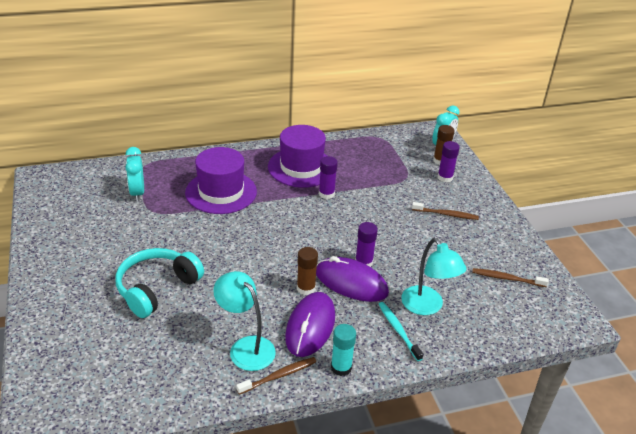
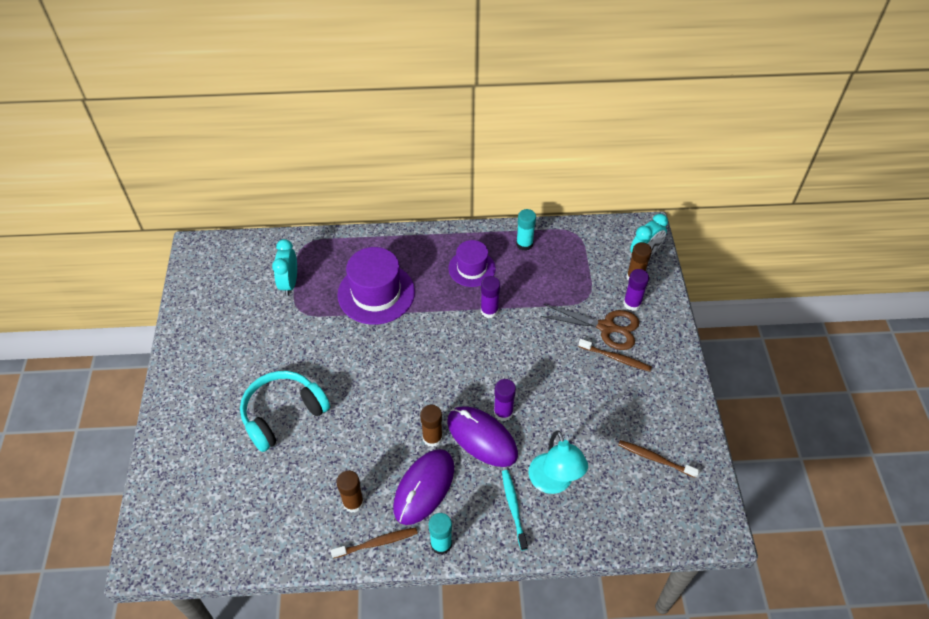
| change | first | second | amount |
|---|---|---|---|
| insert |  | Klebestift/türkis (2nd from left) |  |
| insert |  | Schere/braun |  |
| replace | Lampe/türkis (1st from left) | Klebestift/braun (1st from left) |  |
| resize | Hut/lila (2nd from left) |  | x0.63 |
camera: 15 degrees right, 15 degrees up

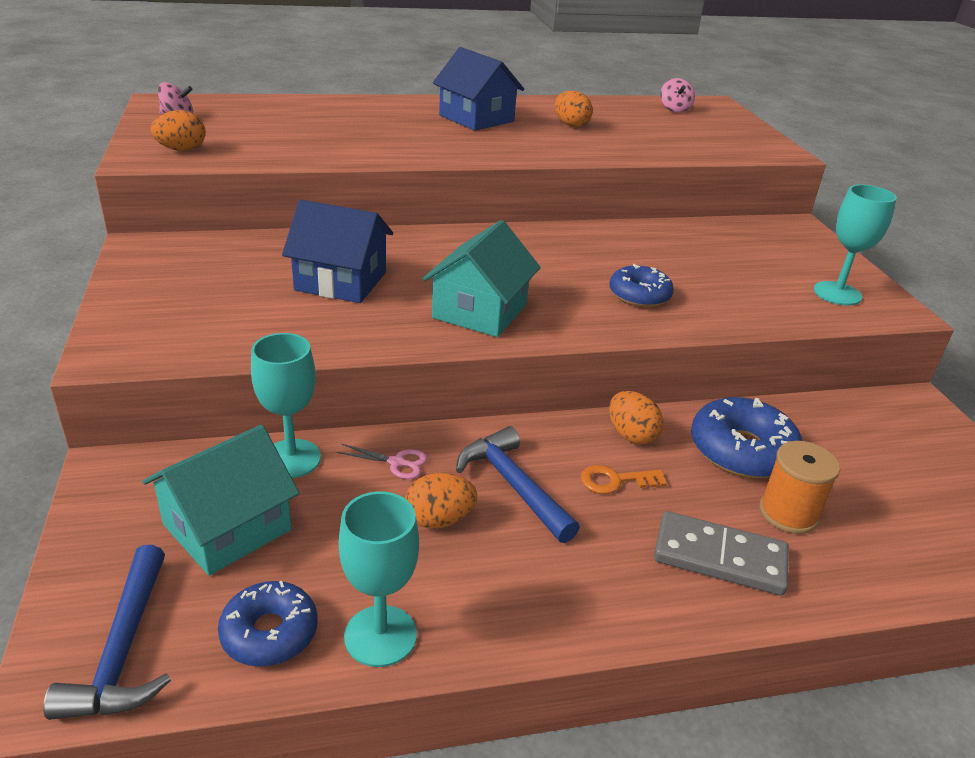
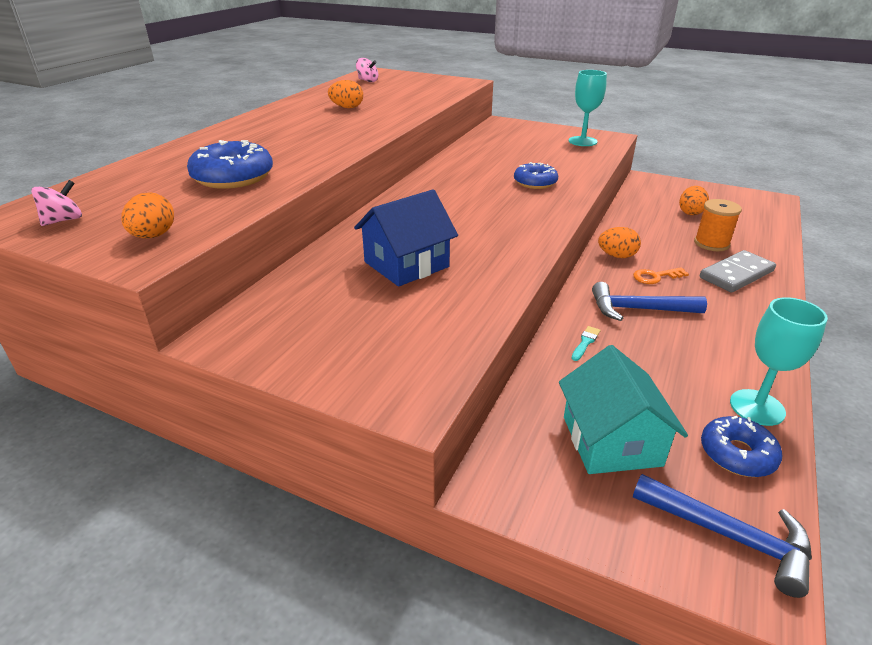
| change | first | second | amount |
|---|---|---|---|
| delete | Kelch/türkis (1st from left) |  |  |
| delete | Haus/türkis (2nd from left) |  |  |
| delete | Haus/blau (2nd from left) |  |  |
| move | Ei/orange (2nd from left in the first image) | Ei/orange (4th from left) |  |
| move | Donut/blau (3rd from left in the first image) | Donut/blau (1st from left) |  |
| replace | Schere/rosa | Pinsel/türkis |  |
| rotate | Schlüssel/orange |  | 45 degrees clockwise |
camera: 50 degrees left, 0 degrees up

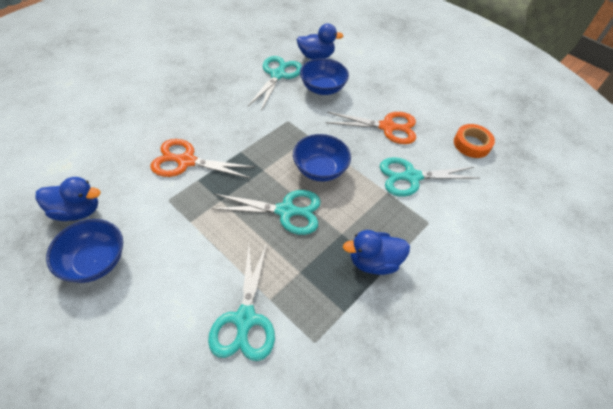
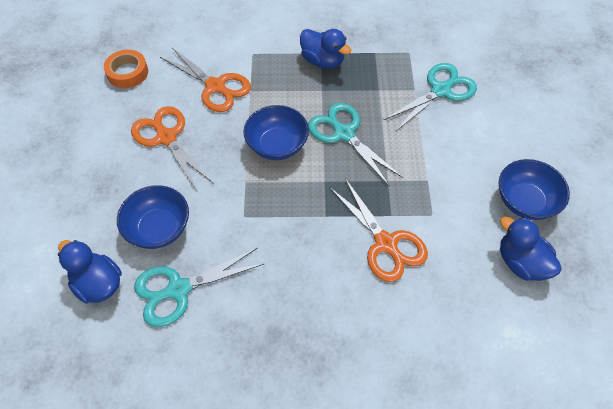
| change | first | second | amount |
|---|---|---|---|
| recolor | Schere/türkis (4th from left) | Schere/orange (2nd from left) |  |
camera: 130 degrees left, 5 degrees up

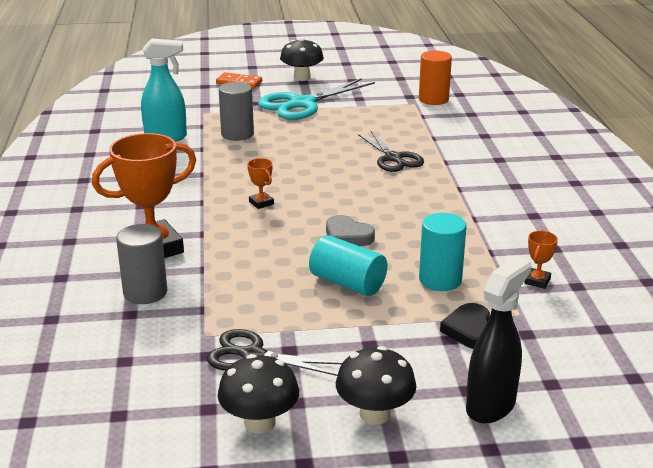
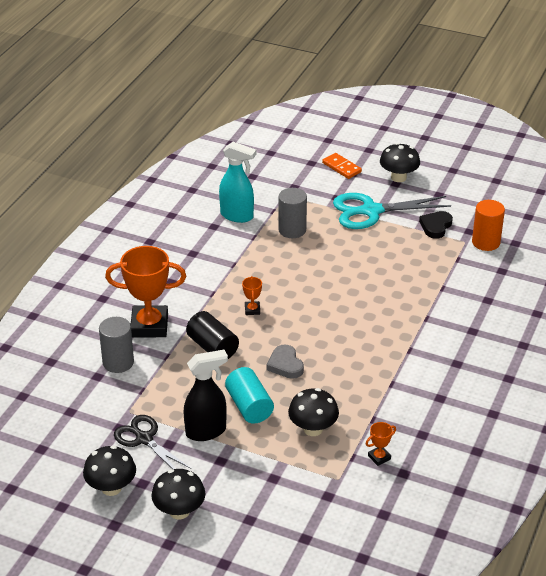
| change | first | second | amount |
|---|---|---|---|
| delete | Schere/schwarz (2nd from left) |  |  |
| insert |  | Vollzylinder/schwarz |  |
| move | Herz/schwarz |  |  |
| move | Sprühflasche/schwarz |  |  |
| replace | Vollzylinder/türkis (2nd from left) | Pilz/schwarz (3rd from left) |  |
camera: 30 degrees right, 10 degrees up

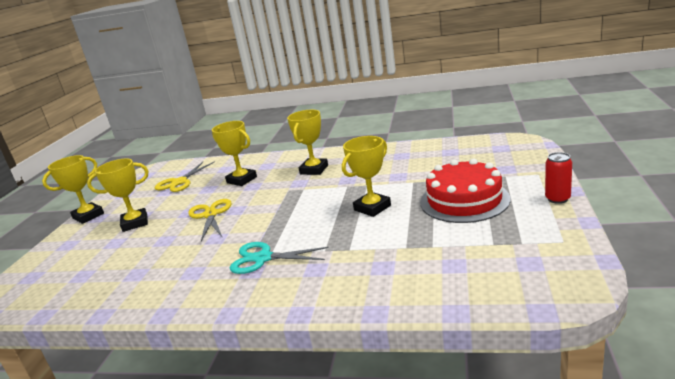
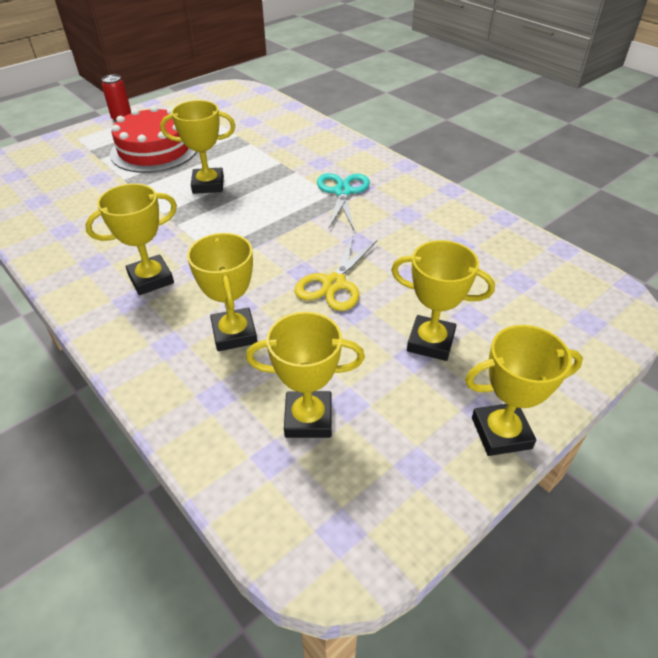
| change | first | second | amount |
|---|---|---|---|
| replace | Schere/gelb (1st from left) | Pokal/gelb (4th from left) |  |
| rotate | Schere/türkis |  | 135 degrees counterclockwise |
camera: 145 degrees left, 20 degrees up

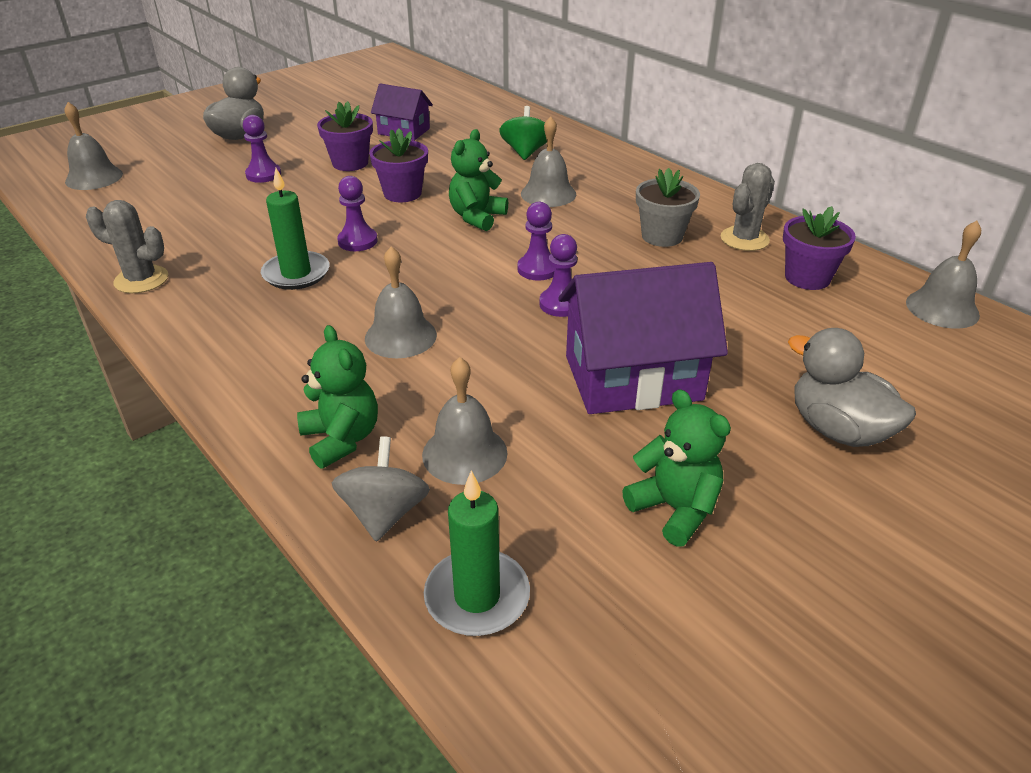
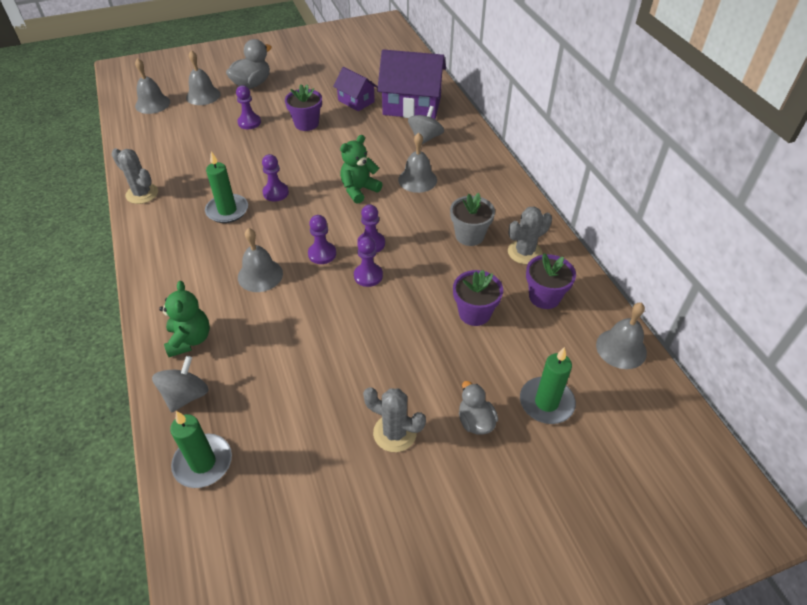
| change | first | second | amount |
|---|---|---|---|
| delete | Teddybär/grün (3rd from left) |  |  |
| insert |  | Bauer/lila (3rd from left) |  |
| insert |  | Kaktus/grau (2nd from left) |  |
| insert |  | Kerze/grün (3rd from left) |  |
| move | Blumentopf/lila (2nd from left) |  |  |
| move | Glocke/grau (3rd from left in the first image) | Glocke/grau (2nd from left) |  |
| move | Haus/lila (2nd from left) |  |  |
| recolor | Kreisel/grün | Kreisel/grau (2nd from left) |  |
| resize | Ente/grau (2nd from left) |  | x0.63 |
camera: 20 degrees right, 10 degrees up

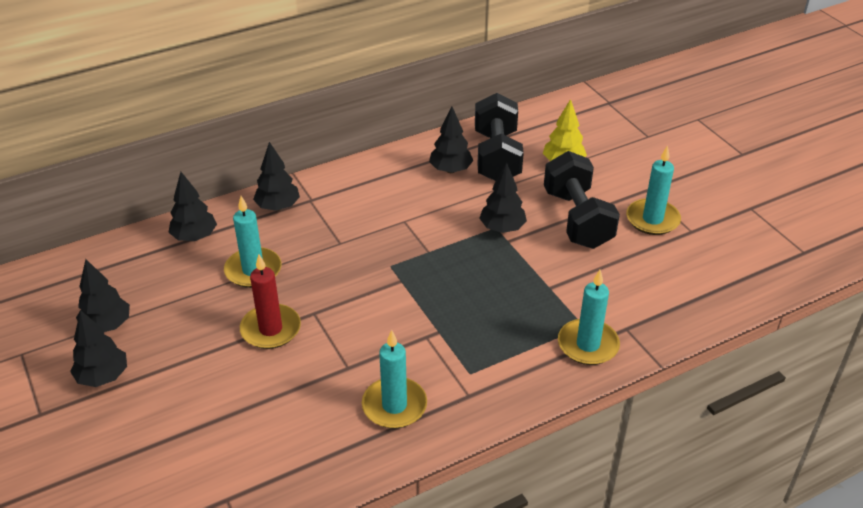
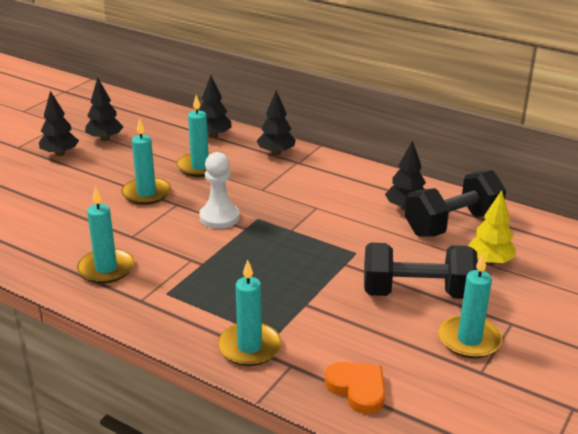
| change | first | second | amount |
|---|---|---|---|
| delete | Baum/schwarz (6th from left) |  |  |
| insert |  | Bauer/weiß |  |
| insert |  | Herz/orange |  |
| recolor | Kerze/rot | Kerze/türkis (2nd from left) |  |
| rotate | Hantel/schwarz (2nd from left in the first image) | Hantel/schwarz (1st from left) | 45 degrees clockwise |
camera: 60 degrees right, 10 degrees down

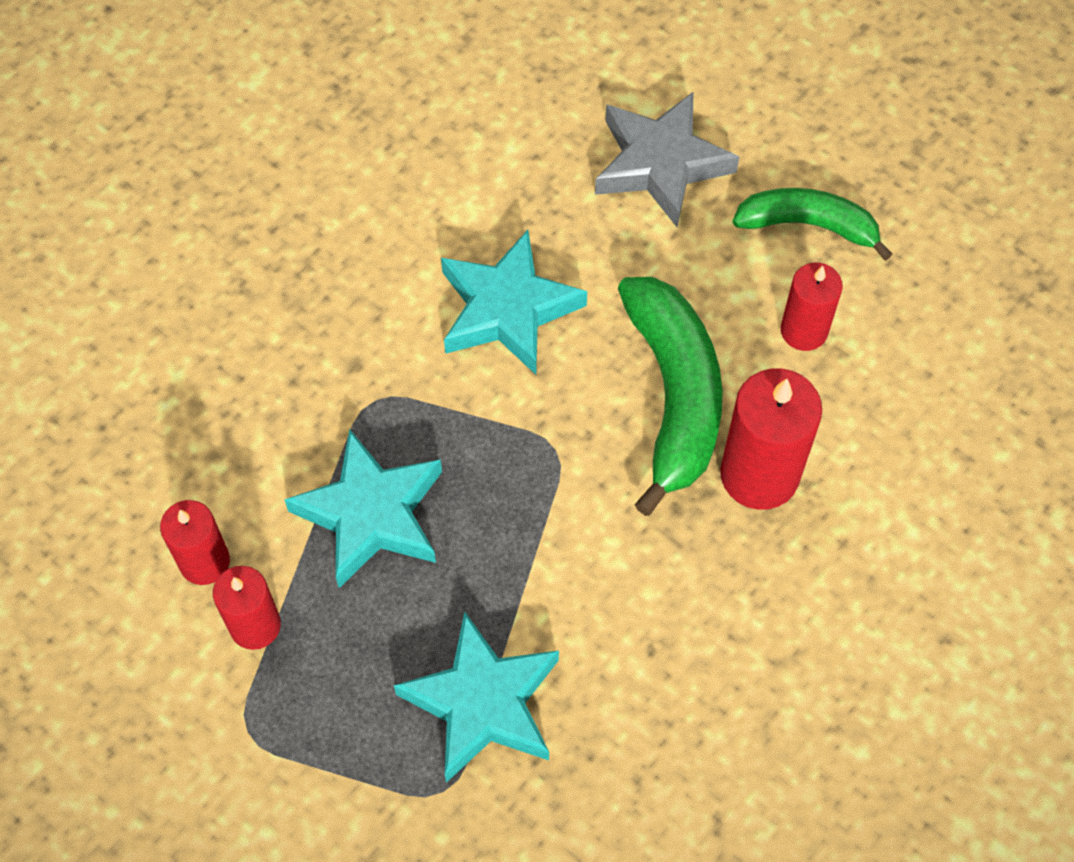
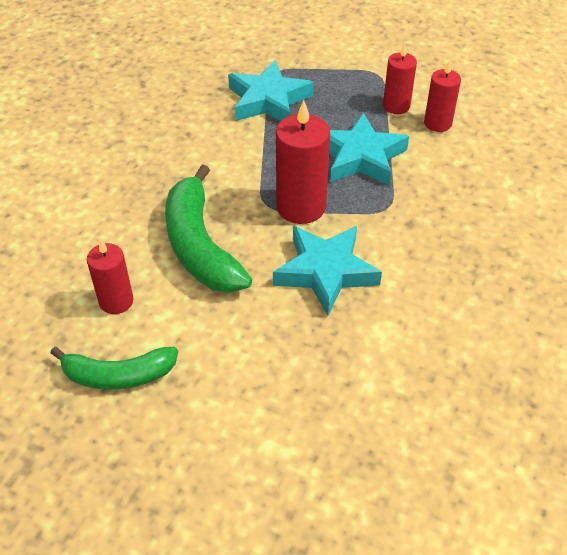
| change | first | second | amount |
|---|---|---|---|
| delete | Stern/grau |  |  |
| move | Kerze/rot (3rd from left in the first image) | Kerze/rot (2nd from left) |  |
camera: 165 degrees right, 15 degrees down

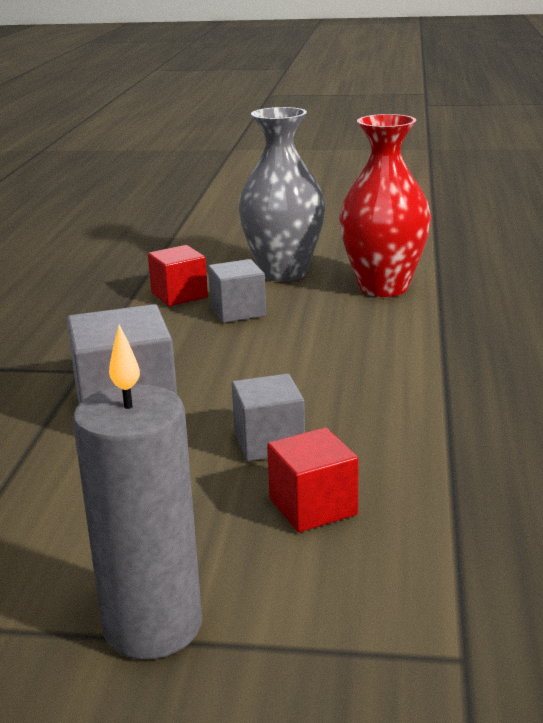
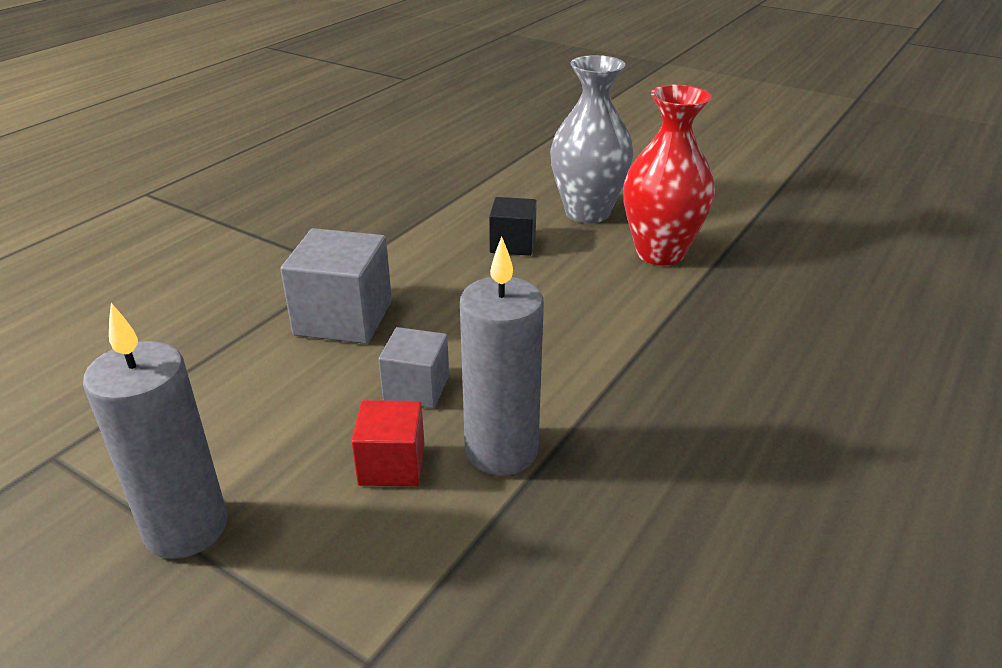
| change | first | second | amount |
|---|---|---|---|
| delete | Kubus/rot (1st from left) |  |  |
| insert |  | Kerze/grau (2nd from left) |  |
| recolor | Kubus/grau (2nd from left) | Kubus/schwarz |  |
camera: 25 degrees right, 10 degrees up

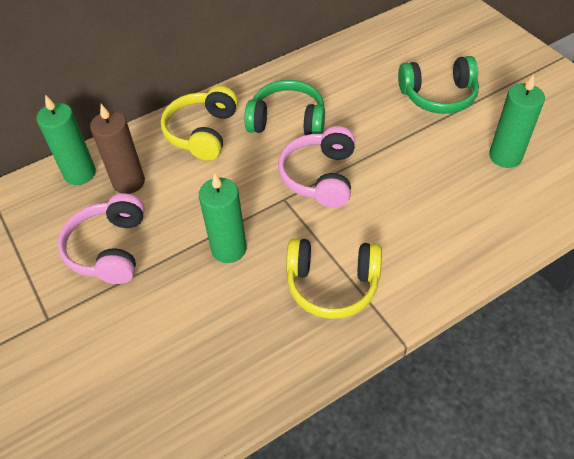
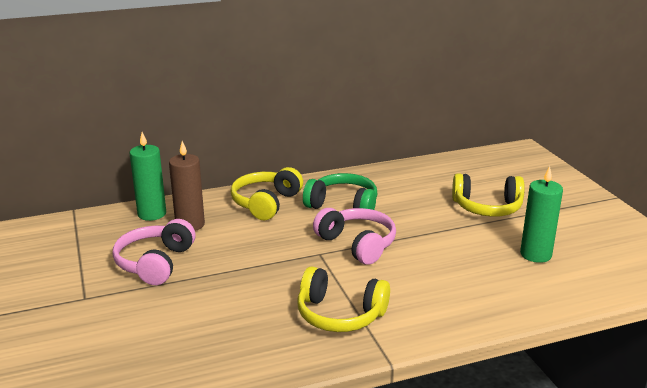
| change | first | second | amount |
|---|---|---|---|
| delete | Kerze/grün (2nd from left) |  |  |
| recolor | Kopfhörer/grün (2nd from left) | Kopfhörer/gelb (3rd from left) |  |
| rotate | Kopfhörer/rosa (2nd from left) |  | 120 degrees clockwise |
camera: 10 degrees right, 25 degrees down

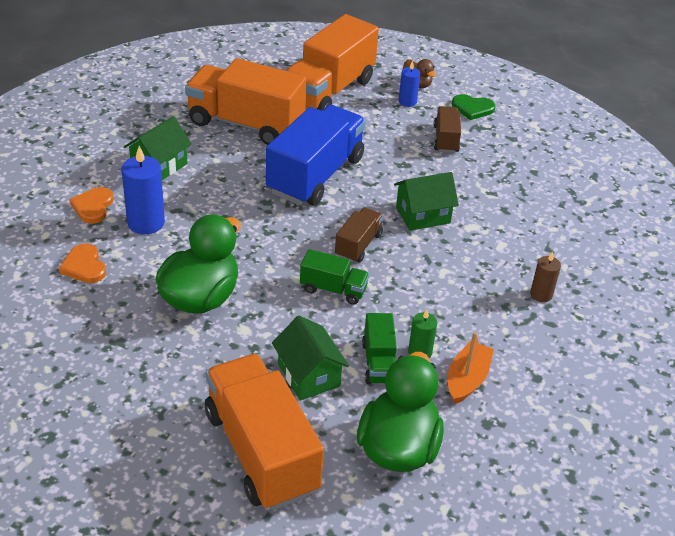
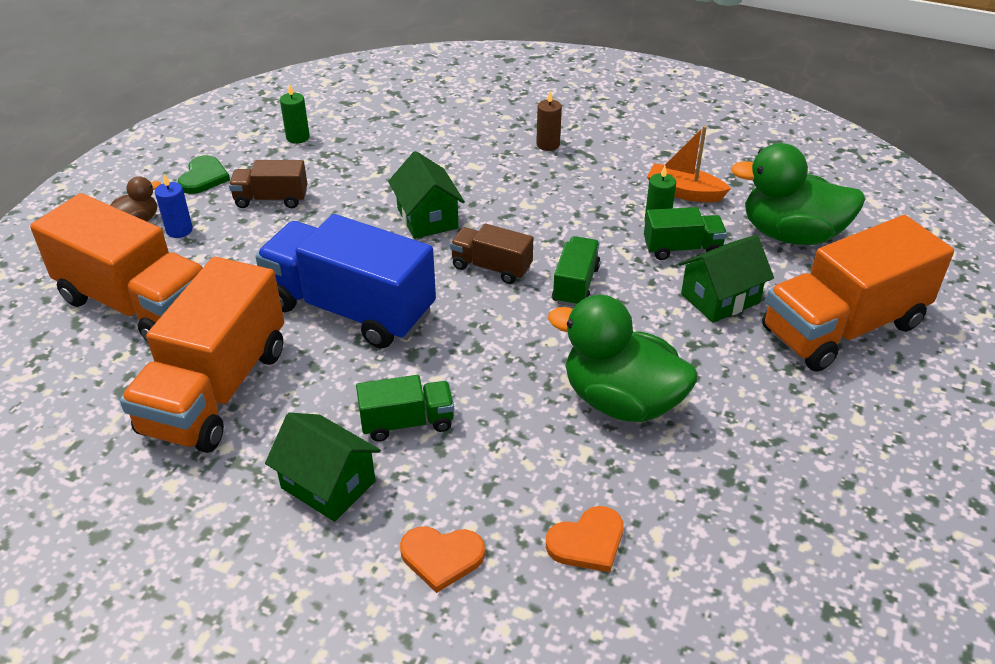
| change | first | second | amount |
|---|---|---|---|
| delete | Kerze/blau (1st from left) |  |  |
| insert |  | Kerze/grün (1st from left) |  |
| insert |  | Lastwagen/grün (1st from left) |  |
camera: 90 degrees left, 0 degrees up

